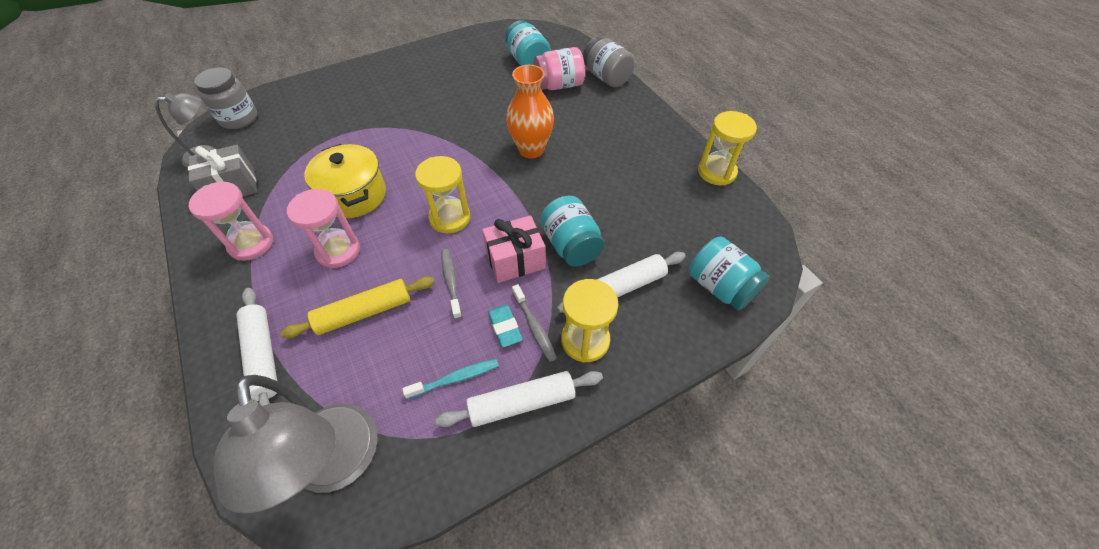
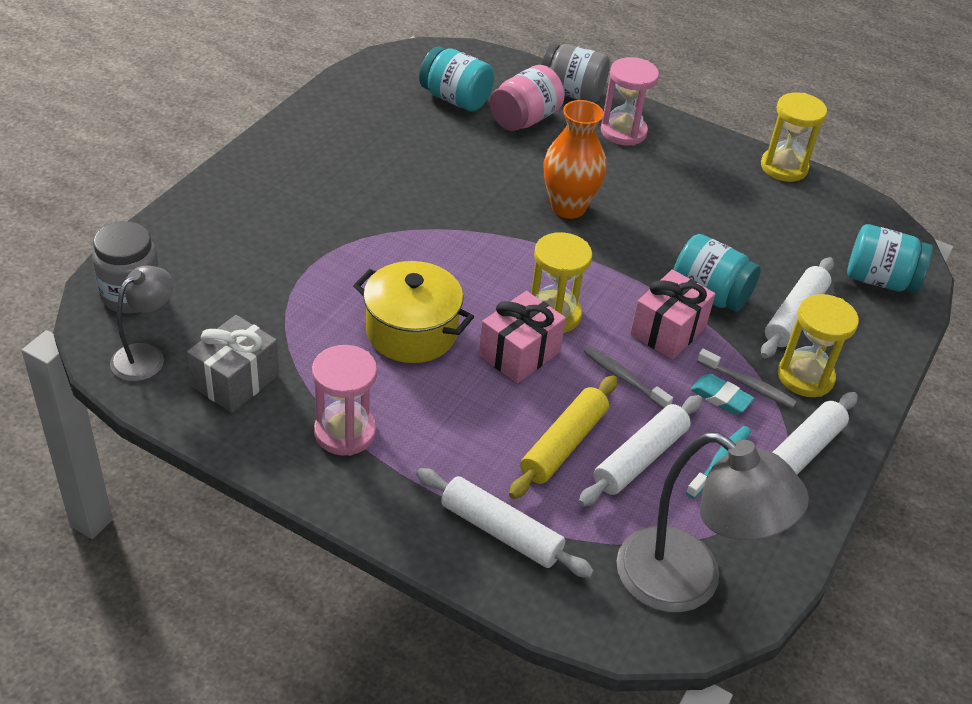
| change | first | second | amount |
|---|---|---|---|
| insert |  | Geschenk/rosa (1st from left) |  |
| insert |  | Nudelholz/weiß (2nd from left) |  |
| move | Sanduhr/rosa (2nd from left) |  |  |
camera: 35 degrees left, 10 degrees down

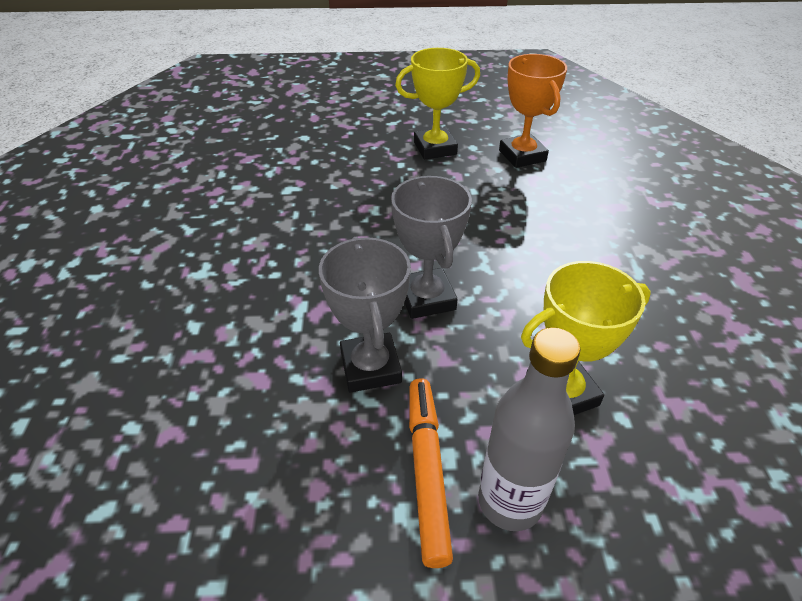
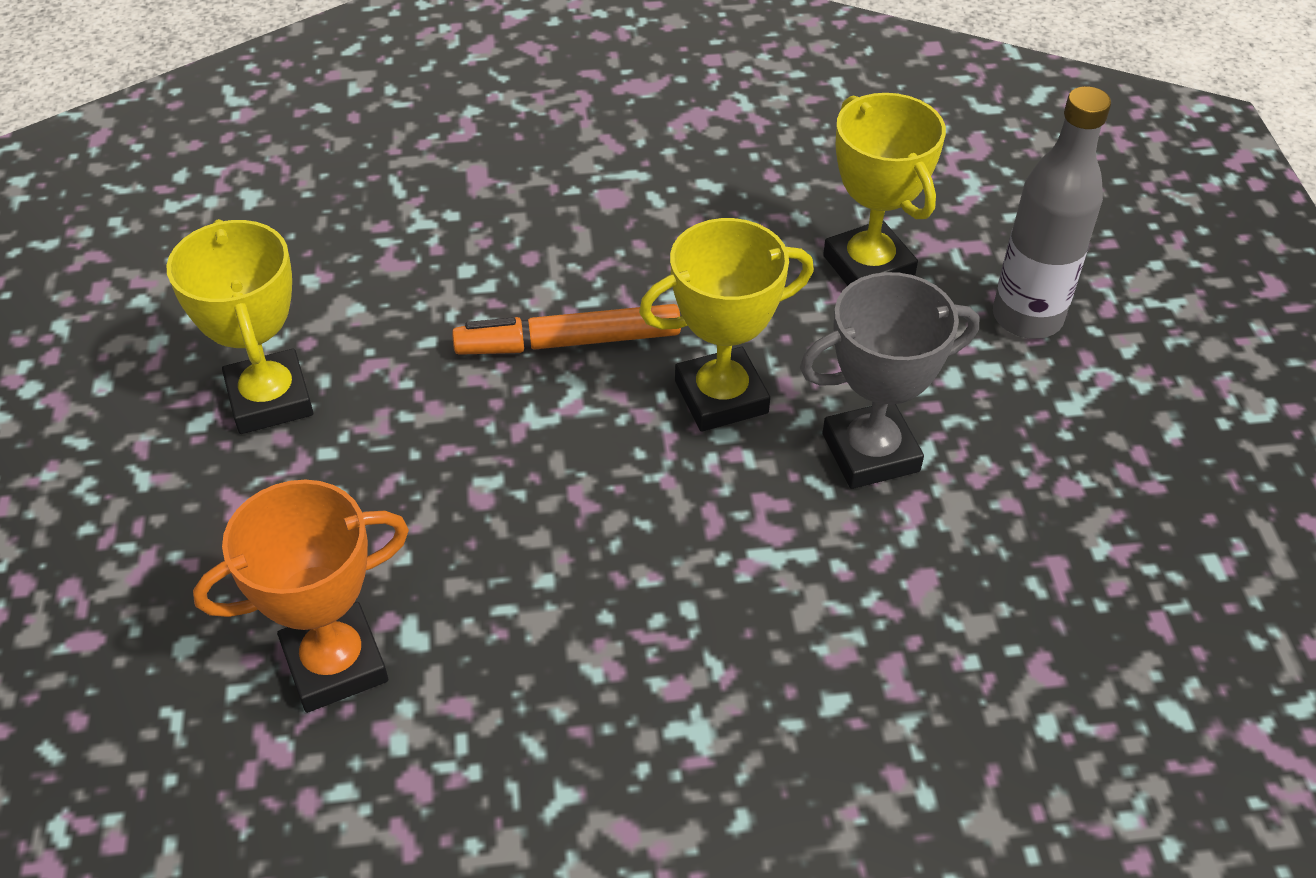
| change | first | second | amount |
|---|---|---|---|
| move | Filzstift/orange |  |  |
| move | Pokal/orange |  |  |
| recolor | Pokal/grau (2nd from left) | Pokal/gelb (2nd from left) |  |
camera: 95 degrees left, 5 degrees up

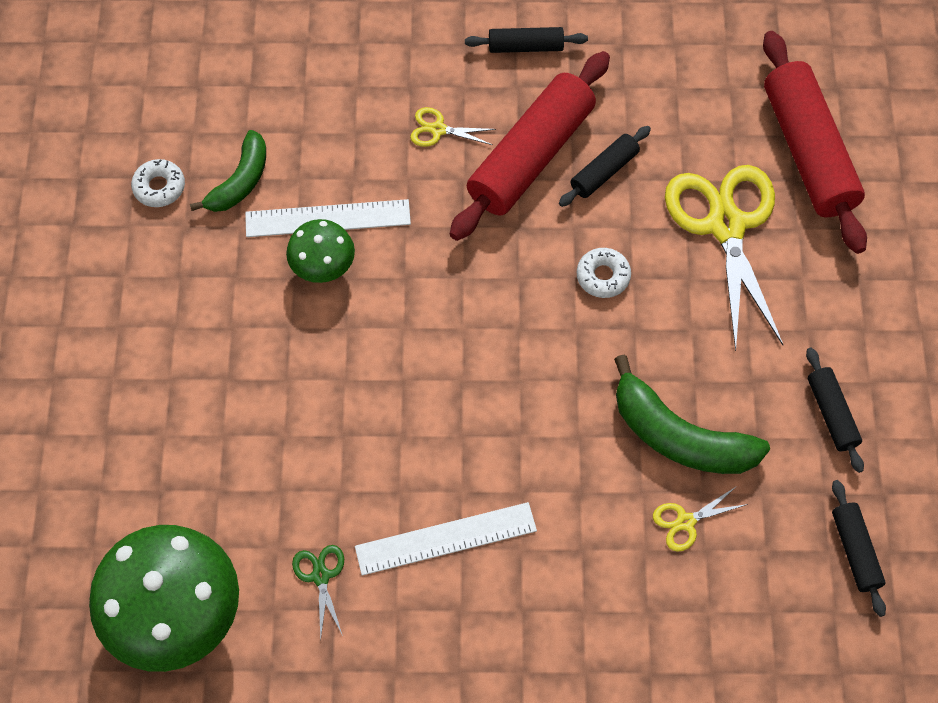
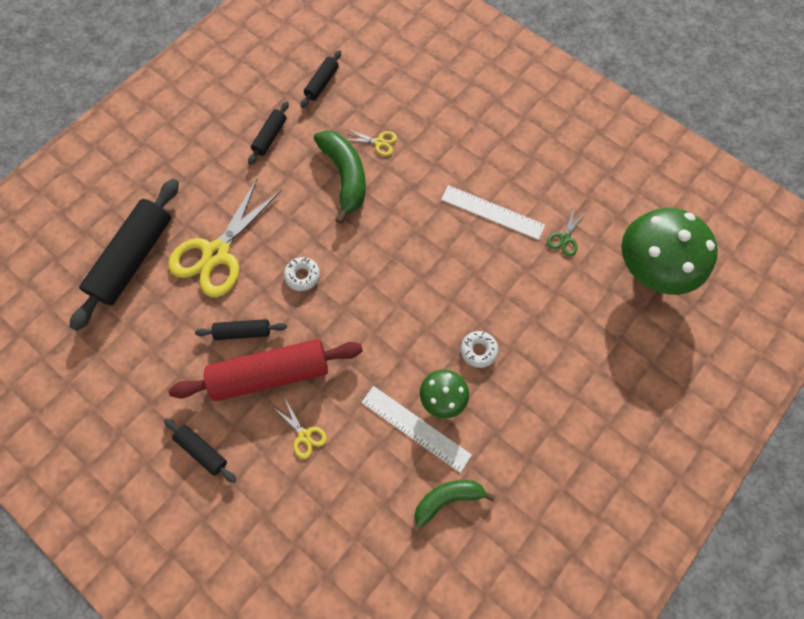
| change | first | second | amount |
|---|---|---|---|
| move | Donut/weiß (1st from left in the first image) | Donut/weiß (2nd from left) |  |
| recolor | Nudelholz/rot (2nd from left) | Nudelholz/schwarz (1st from left) |  |
camera: 140 degrees left, 5 degrees up

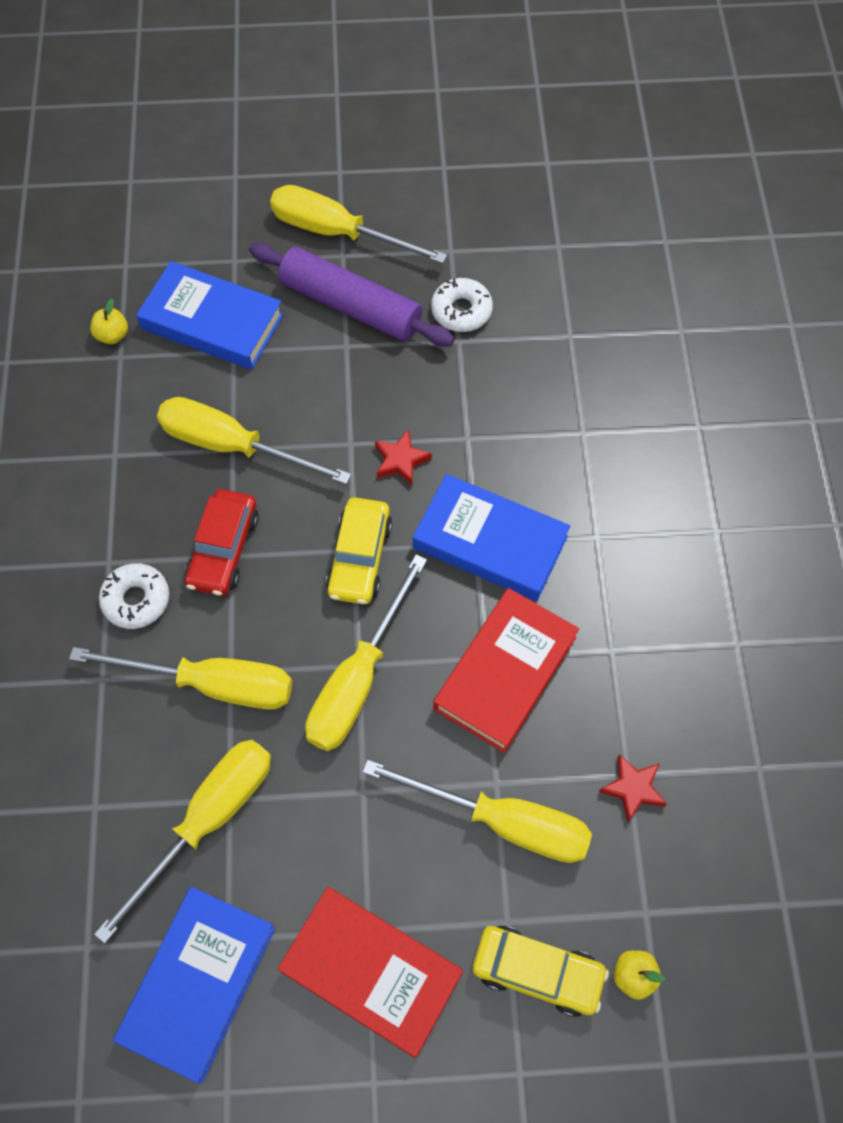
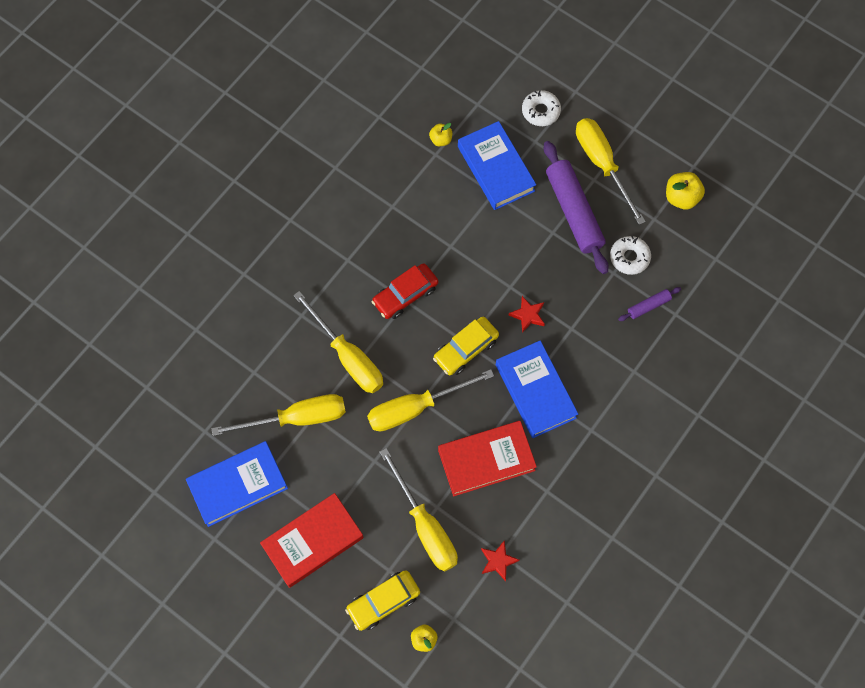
| change | first | second | amount |
|---|---|---|---|
| delete | Schraubenzieher/gelb (3rd from left) |  |  |
| insert |  | Nudelholz/lila (2nd from left) |  |
| insert |  | Apfel/gelb (3rd from left) |  |
| move | Donut/weiß (1st from left) |  |  |
| rotate | Buch/rot (1st from left) |  | 75 degrees clockwise |
| rotate | Auto/gelb (2nd from left in the first image) | Auto/gelb (1st from left) | 90 degrees clockwise |
camera: 40 degrees right, 5 degrees up

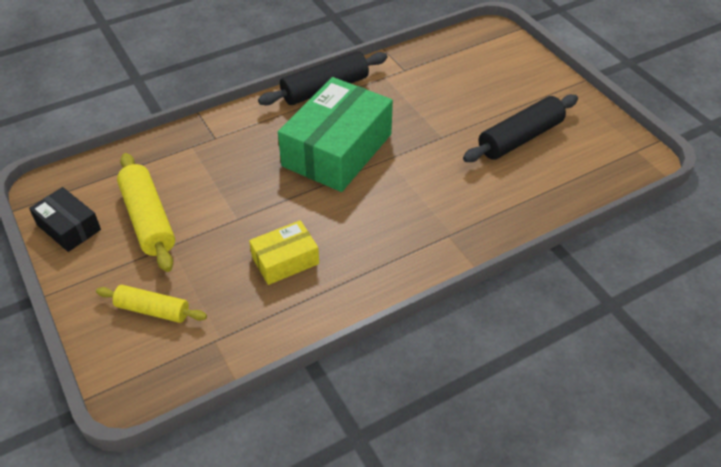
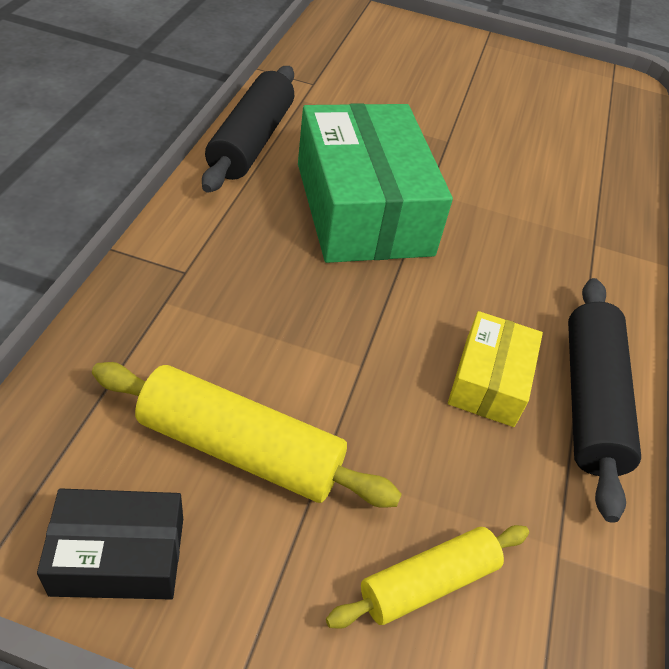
| change | first | second | amount |
|---|---|---|---|
| move | Nudelholz/schwarz (2nd from left) |  |  |
camera: 50 degrees left, 0 degrees up

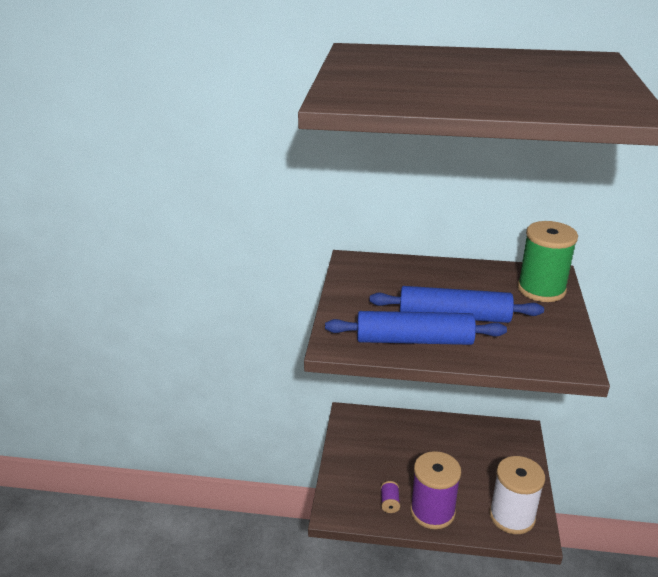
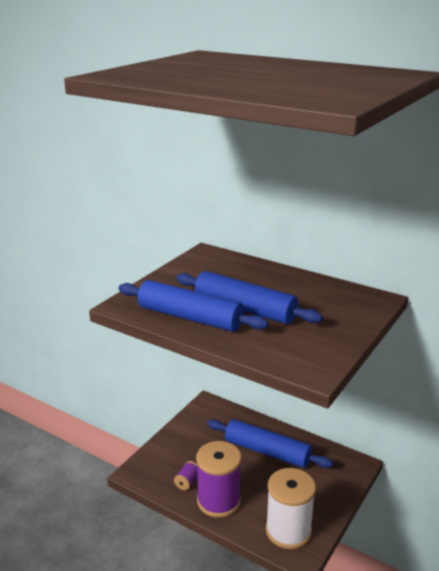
| change | first | second | amount |
|---|---|---|---|
| delete | Garnrolle/grün |  |  |
| insert |  | Nudelholz/blau (3rd from left) |  |
camera: 25 degrees right, 5 degrees down

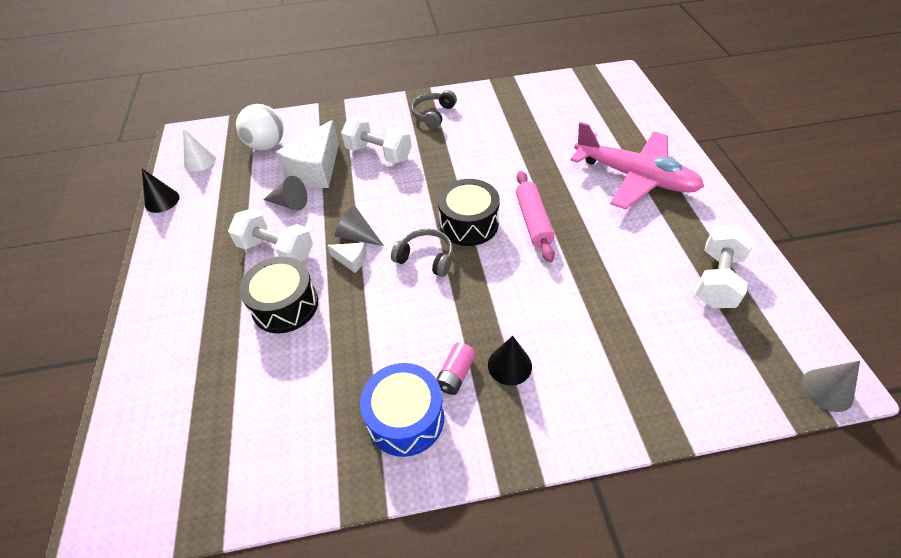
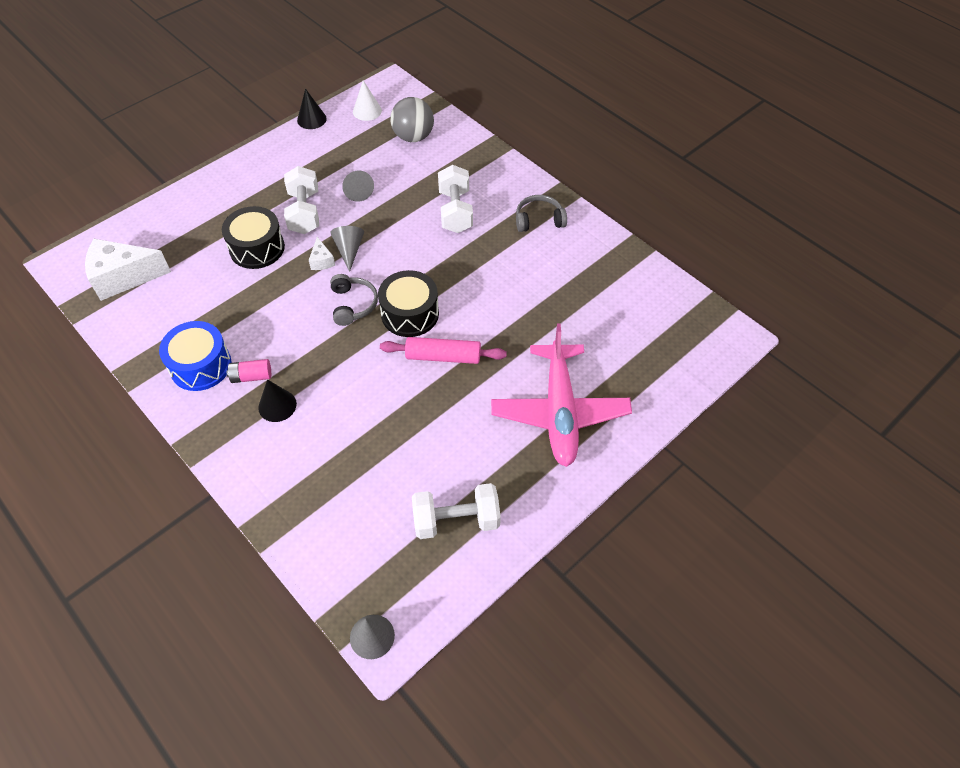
| change | first | second | amount |
|---|---|---|---|
| move | Käse/weiß (1st from left) |  |  |
| recolor | Ball/weiß | Ball/grau |  |
| rotate | Nudelholz/rosa |  | 45 degrees clockwise |
camera: 55 degrees right, 5 degrees up

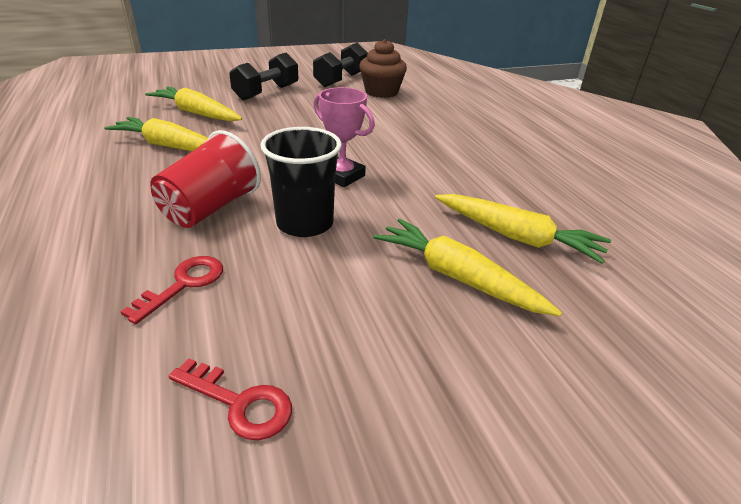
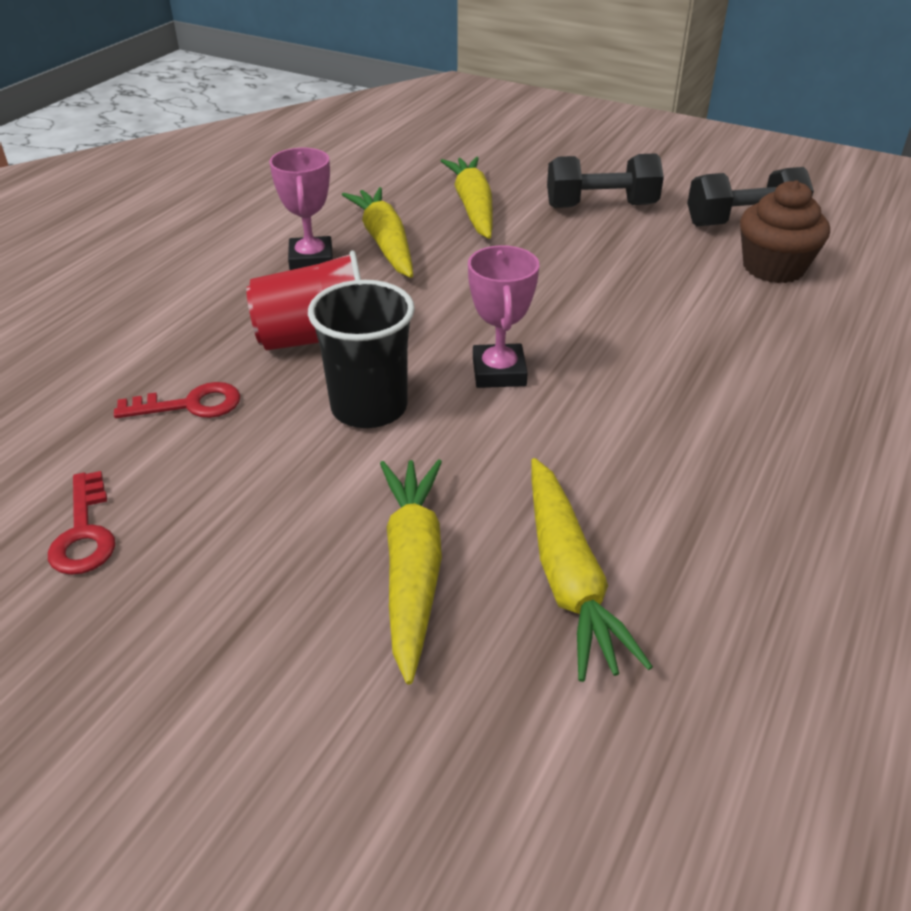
| change | first | second | amount |
|---|---|---|---|
| insert |  | Pokal/rosa (1st from left) |  |
camera: 50 degrees right, 5 degrees up

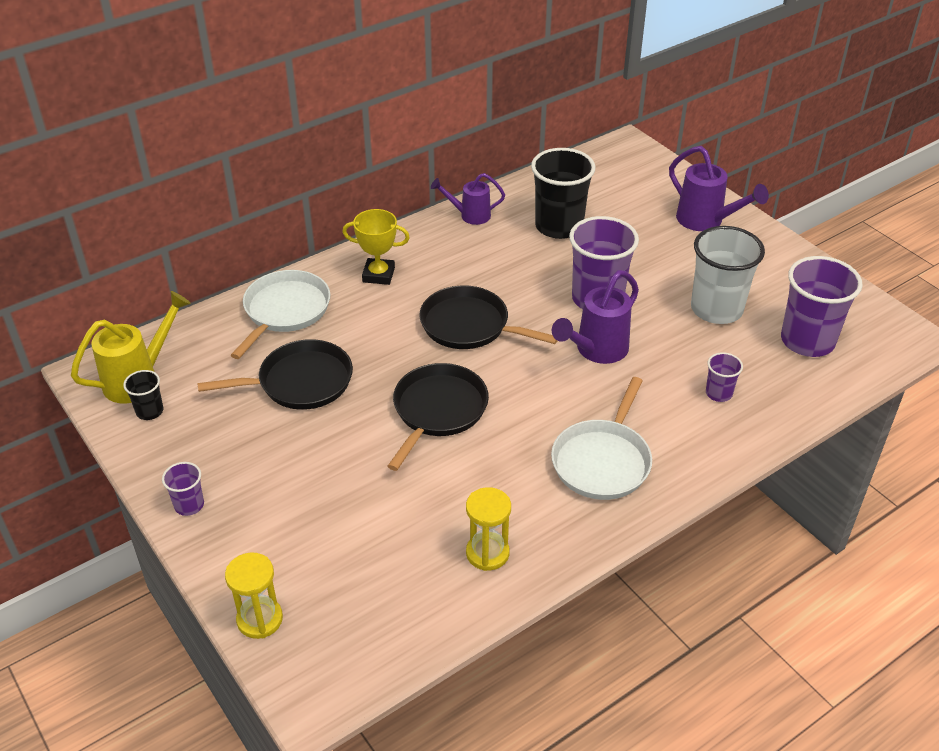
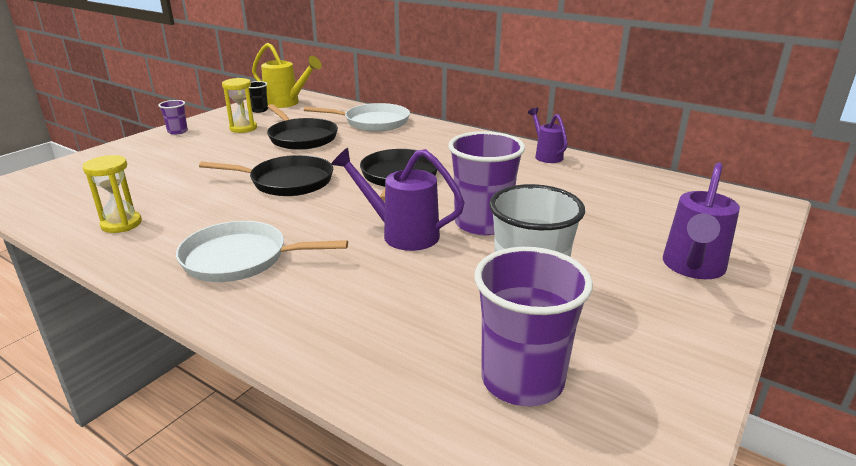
| change | first | second | amount |
|---|---|---|---|
| delete | Pokal/gelb |  |  |
| delete | Becher/schwarz (2nd from left) |  |  |
| delete | Becher/lila (3rd from left) |  |  |
| move | Sanduhr/gelb (1st from left in the first image) | Sanduhr/gelb (2nd from left) |  |
camera: 70 degrees right, 15 degrees down

